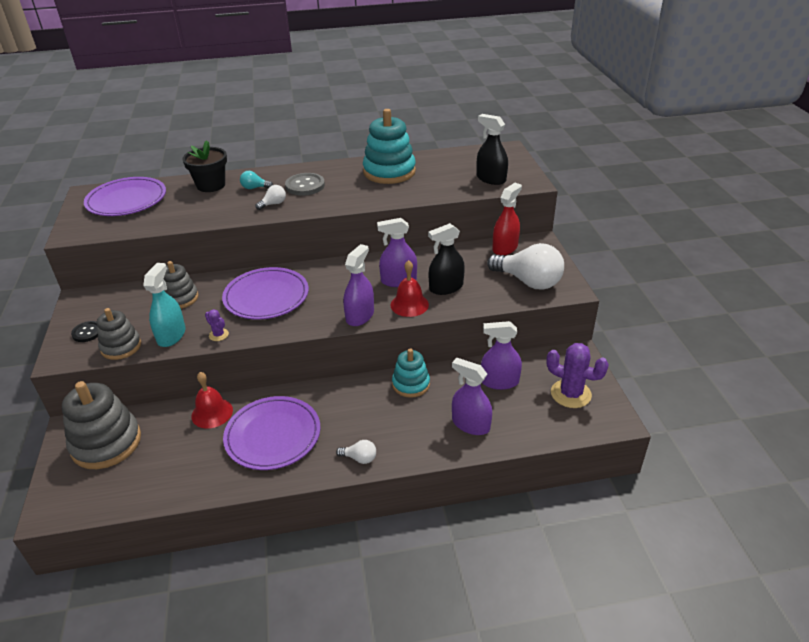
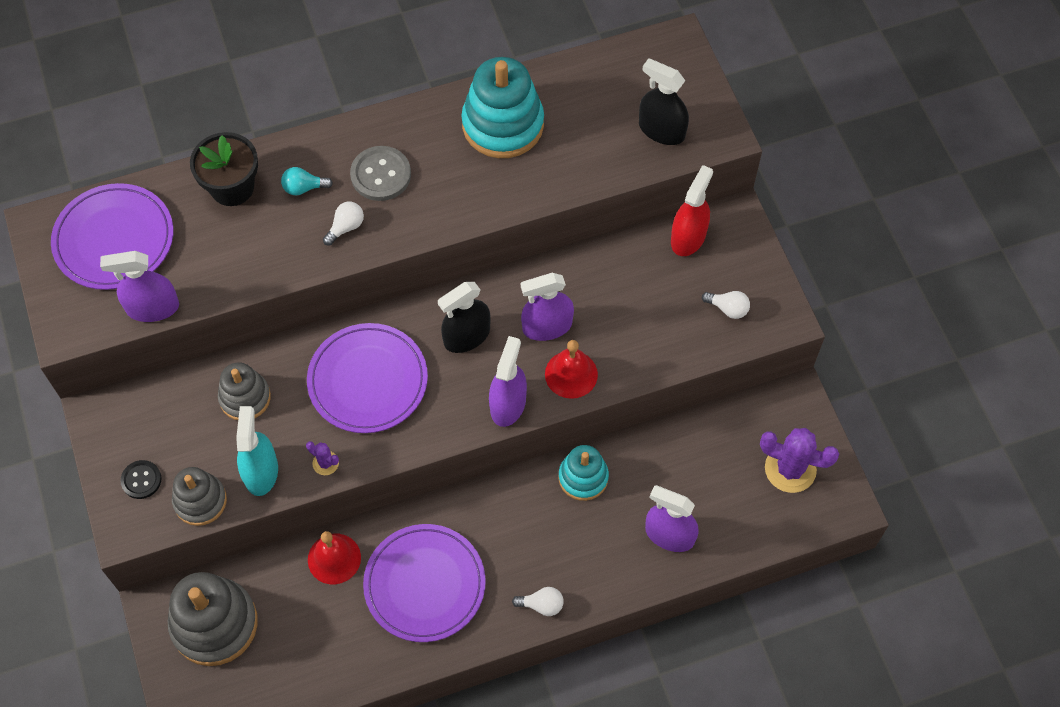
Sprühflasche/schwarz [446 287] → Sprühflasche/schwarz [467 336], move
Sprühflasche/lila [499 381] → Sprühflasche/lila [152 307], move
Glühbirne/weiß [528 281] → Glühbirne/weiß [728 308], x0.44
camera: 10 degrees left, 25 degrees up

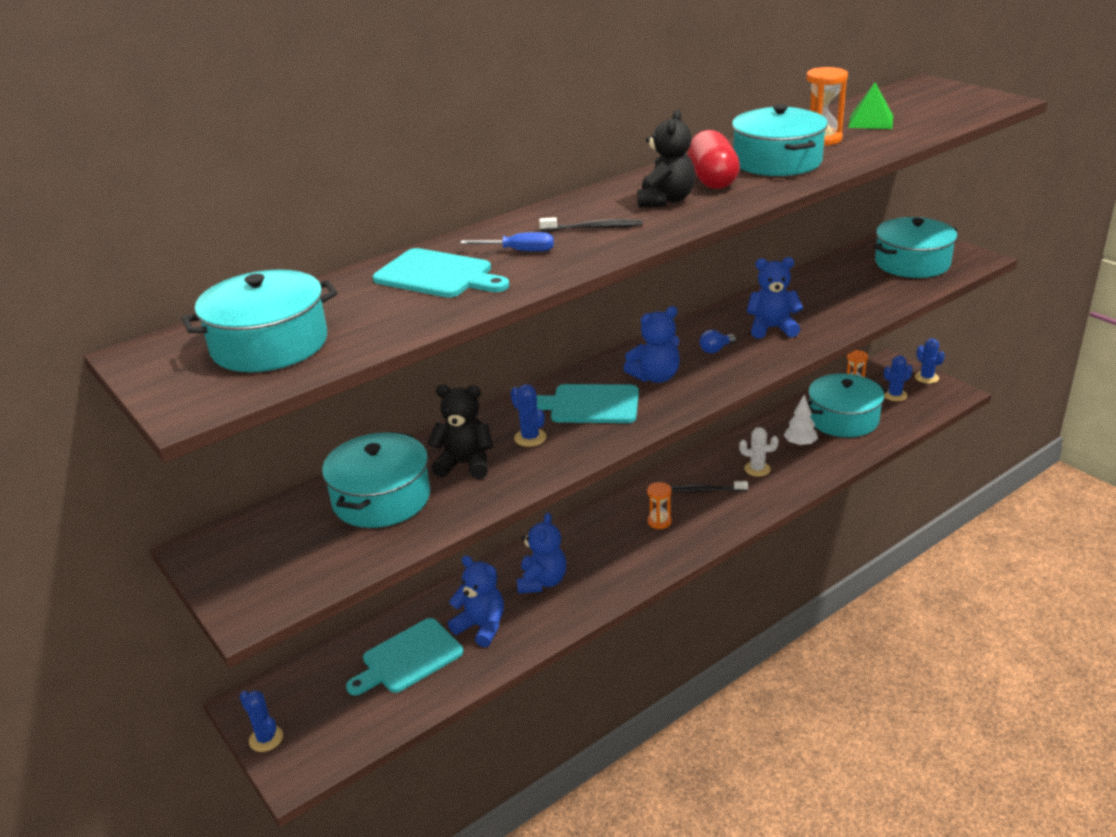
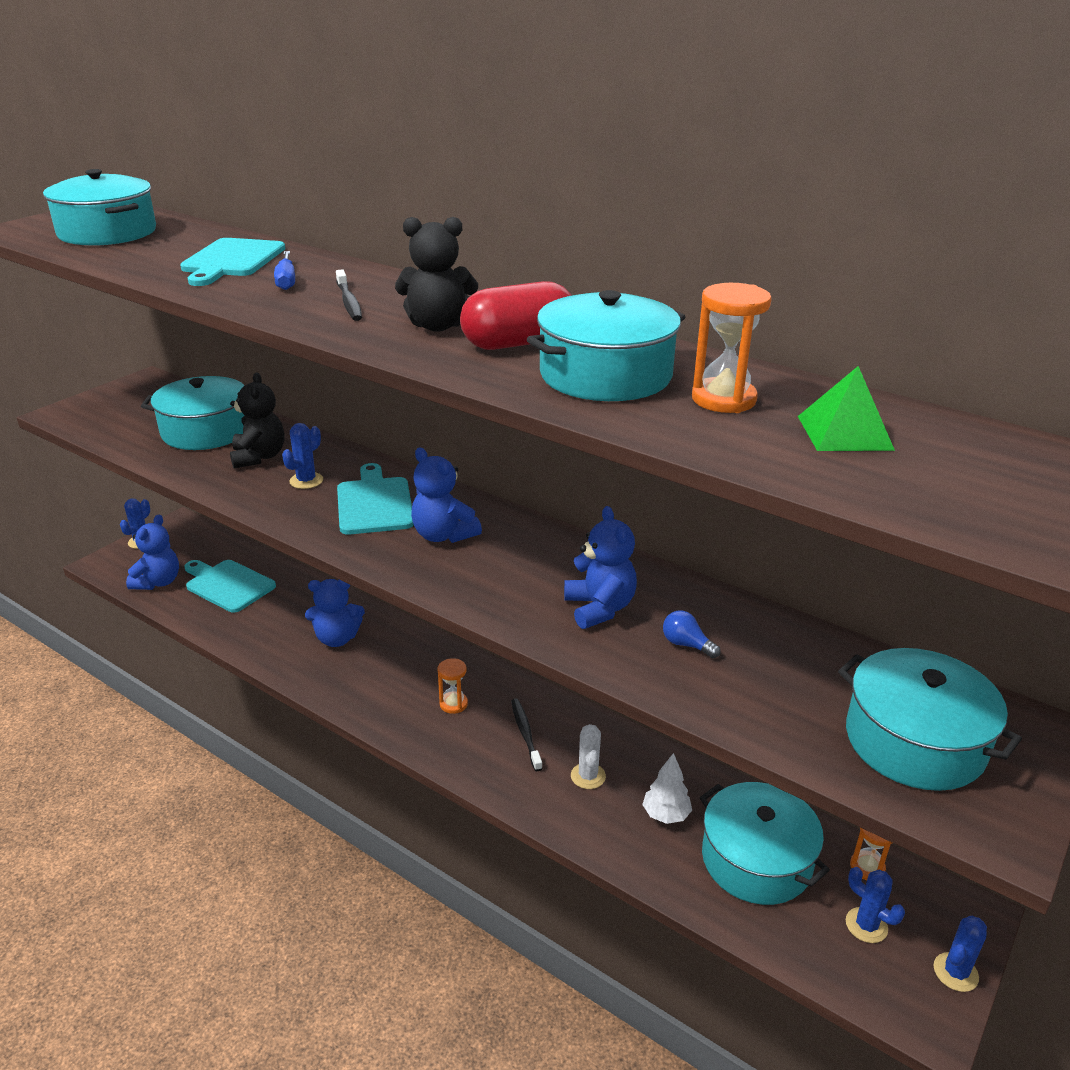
Teddybär/blau [481 627] → Teddybär/blau [158 582], move
Glühbirne/blau [716 349] → Glühbirne/blau [686 644], move
camera: 70 degrees right, 0 degrees up

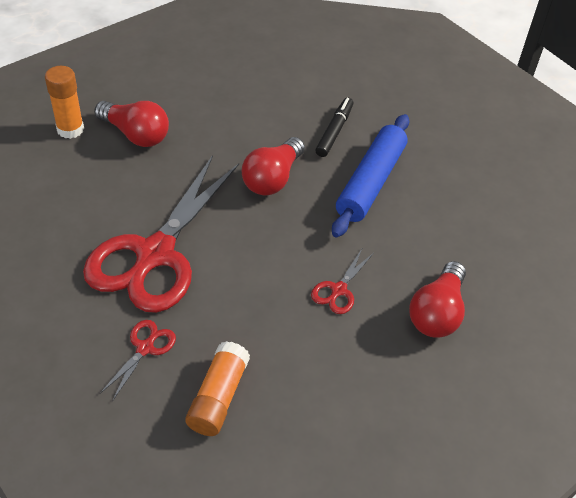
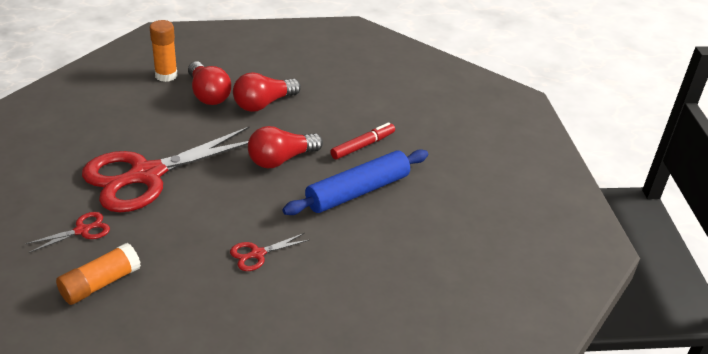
Glühbirne/rot [437 313] → Glühbirne/rot [263 104], move
Filzstift/schwarz [334 131] → Filzstift/rot [362 145]
camera: 30 degrees right, 10 degrees down

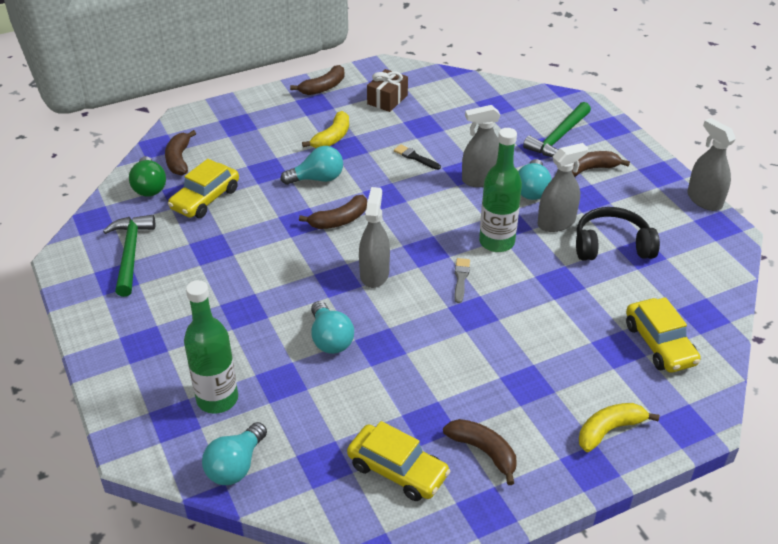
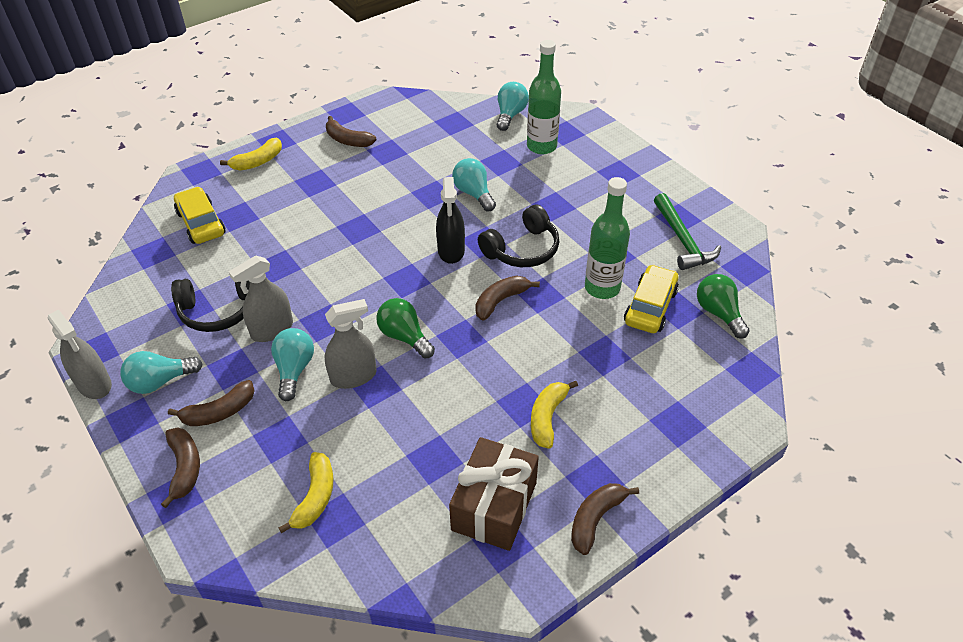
Auto/gelb [397 470] → -
Pinsel/schwarz [415 157] → -
Pinsel/grau [461 278] → -
Hammer/grün [558 138] → -
- → Banane/gelb [315 497]
- → Glühbirne/grün [404 337]
- → Kopfhörer/schwarz [522 249]
Banane/braun [179 159] → Banane/braun [185 468], move
Glühbirne/türkis [317 179] → Glühbirne/türkis [160 381], move
Flasche/grün [496 242] → Flasche/grün [602 288], move
Sprühflasche/grau [374 274] → Sprühflasche/schwarz [451 250]
Geschenk/braun [387 99] → Geschenk/braun [494 506], x1.57
camera: 170 degrees right, 5 degrees up

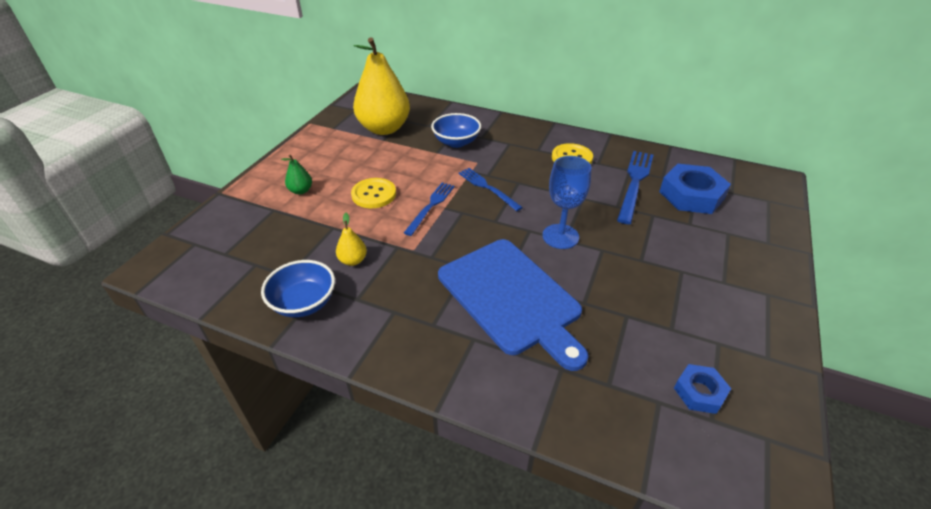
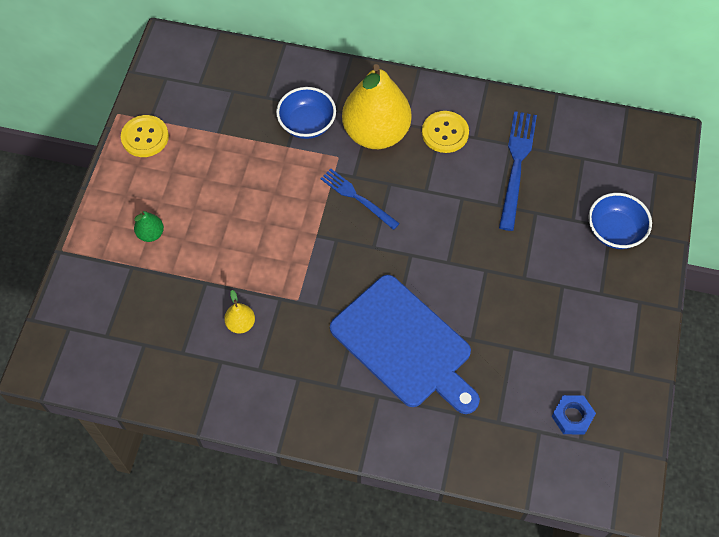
Gabel/blau [431 206] → -
Kelch/blau [560 236] → -
Sechskantmutter/blau [691 195] → -
Schüssel/blau [304 303] → Schüssel/blau [615 231], move
Knopf/gelb [374 194] → Knopf/gelb [145 137], move
Birne/gelb [384 128] → Birne/gelb [376 133], move
camera: 10 degrees left, 20 degrees up

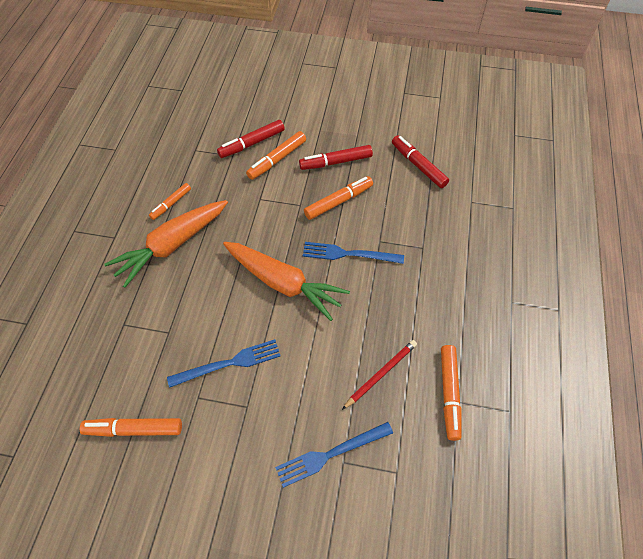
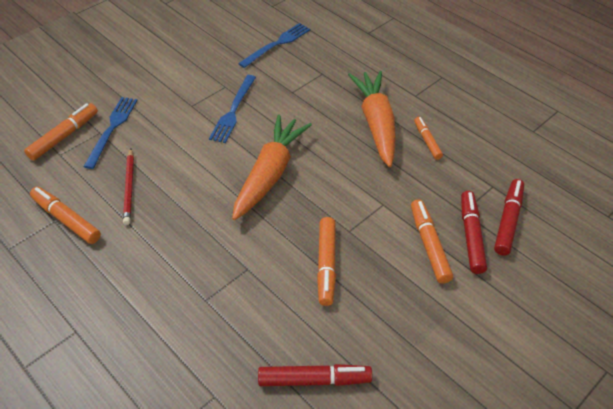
Filzstift/orange [134 429] → Filzstift/orange [64 136], move
Filzstift/rot [335 162] → Filzstift/rot [508 221], move
Gabel/blau [348 254] → Gabel/blau [277 44], move
Karotte/orange [284 283] → Karotte/orange [270 173], 135 degrees clockwise
camera: 125 degrees right, 10 degrees down

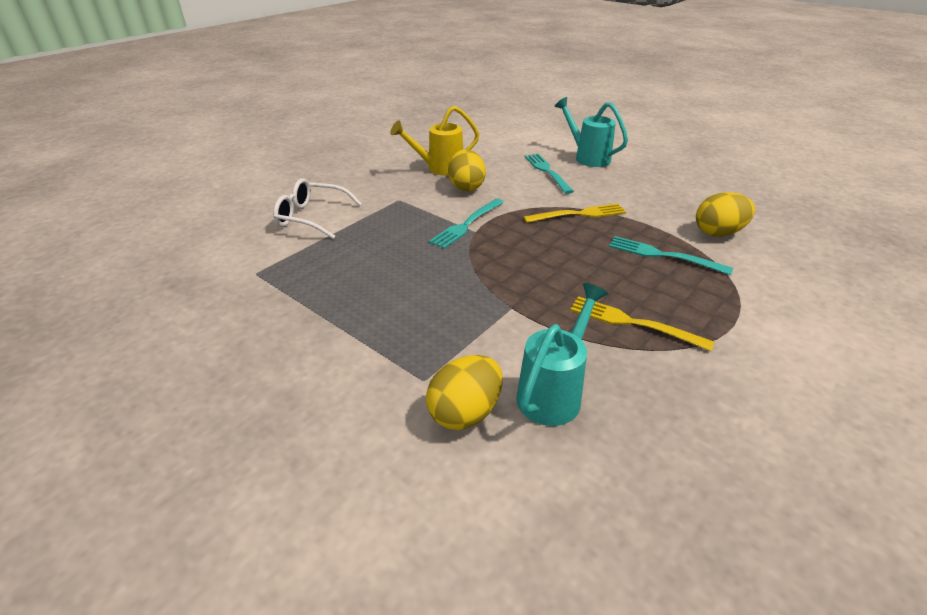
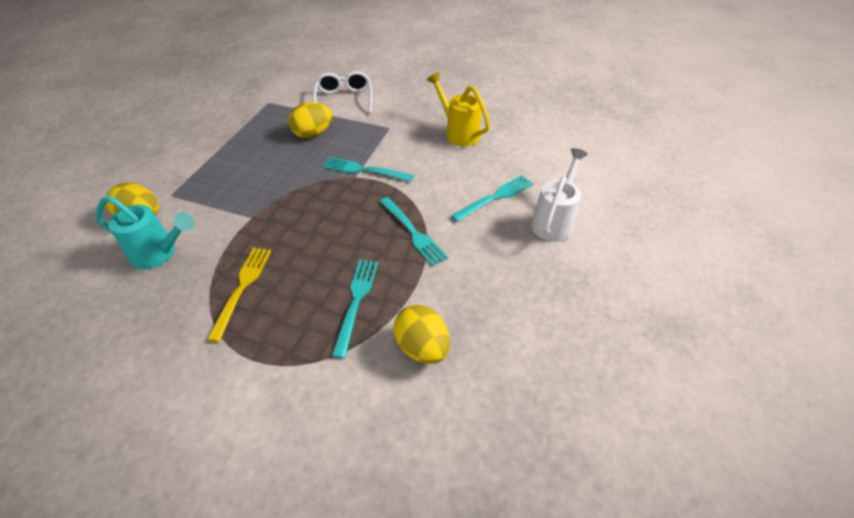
Ei/gelb [466 187] → Ei/gelb [313 134], move
Gabel/gelb [579 214] → Gabel/türkis [413 232]
Gießkanne/türkis [587 157] → Gießkanne/weiß [554 221]
camera: 70 degrees right, 10 degrees up

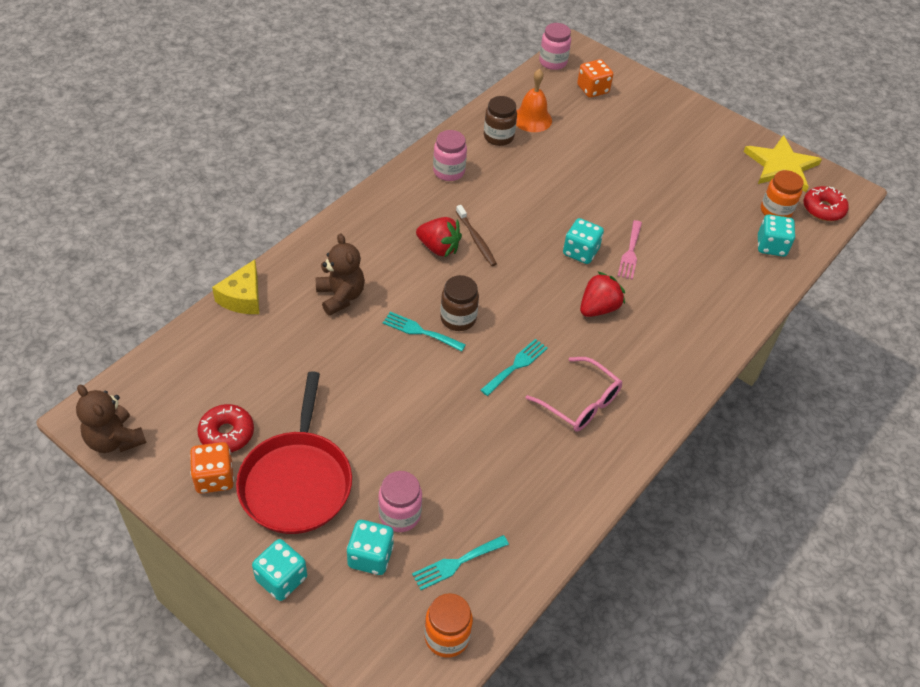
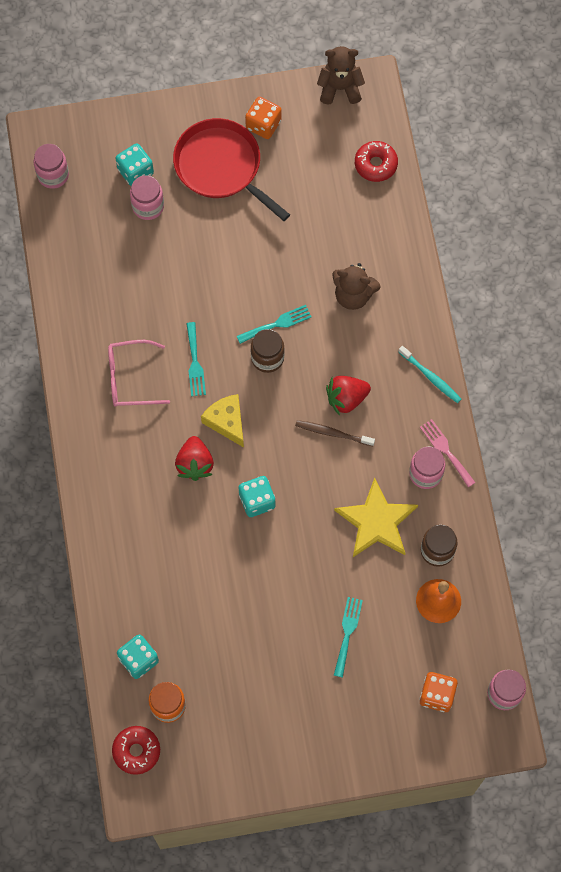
Spielwürfel/türkis [281 579] → -
- → Zahnbürste/türkis [431 377]
Donut/rot [227 433] → Donut/rot [375 164], move
Käse/gelb [243 298] → Käse/gelb [226 422], move
Gabel/türkis [456 563] → Gabel/türkis [347 633], move
Gabel/rosa [630 252] → Gabel/rosa [446 450], move
Stern/gelb [781 166] → Stern/gelb [376 521], move
Einmachglas/orange [447 637] → Einmachglas/rosa [53 175]
camera: 135 degrees right, 20 degrees up

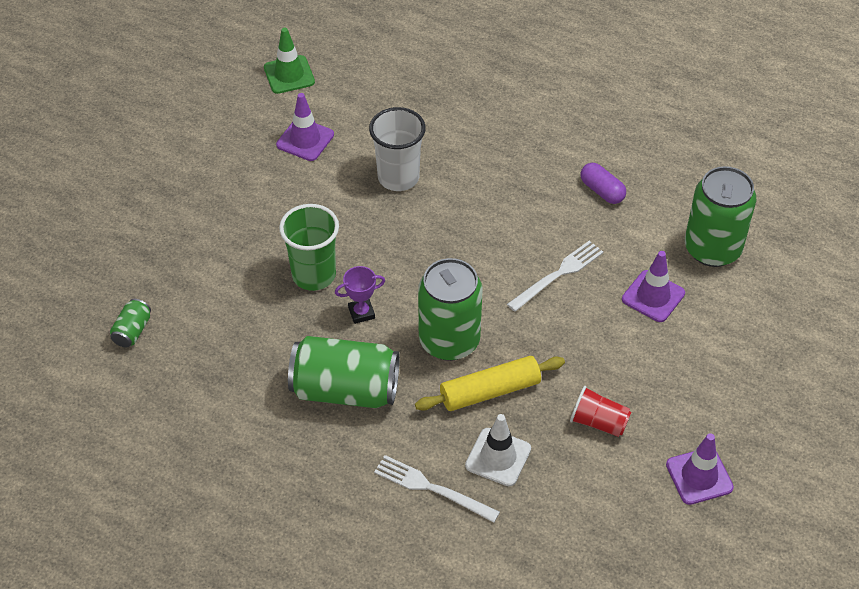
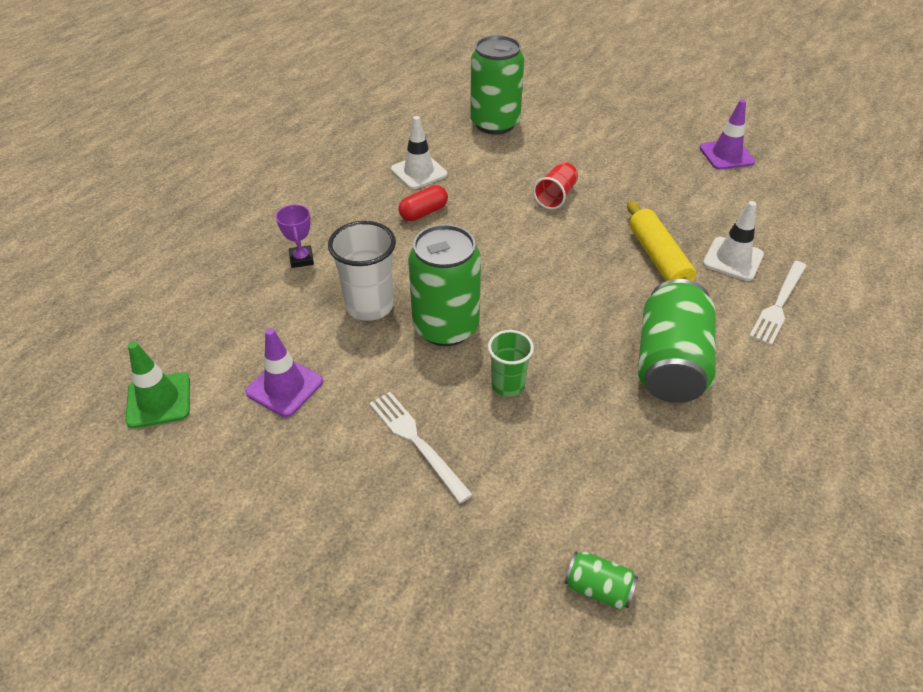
Leitkegel/lila [653 296] → -
- → Kapsel/rot [423 212]
Pokal/lila [361 313] → Pokal/lila [301 259], move
Dose/grün [449 340] → Dose/grün [446 327], move
Gabel/weiß [558 275] → Gabel/weiß [417 442], move
Becher/rot [598 422] → Becher/rot [556 196], move
Kapsel/lila [602 191] → Leitkegel/weiß [419 172]
Becher/grün [314 275] → Becher/grün [508 385], x0.63
camera: 85 degrees left, 5 degrees down

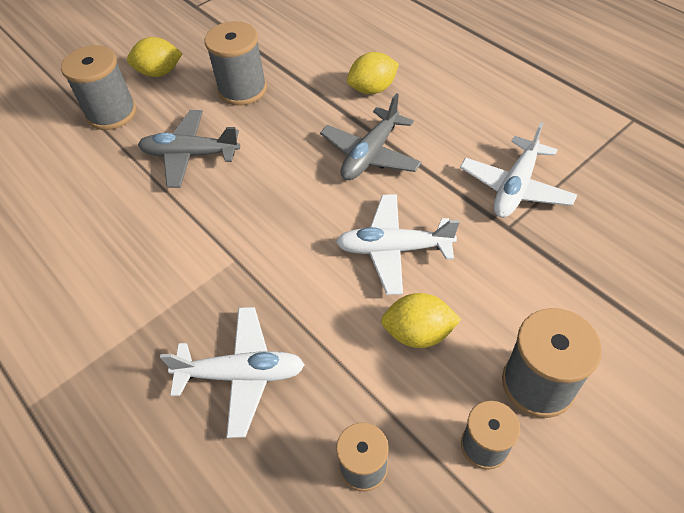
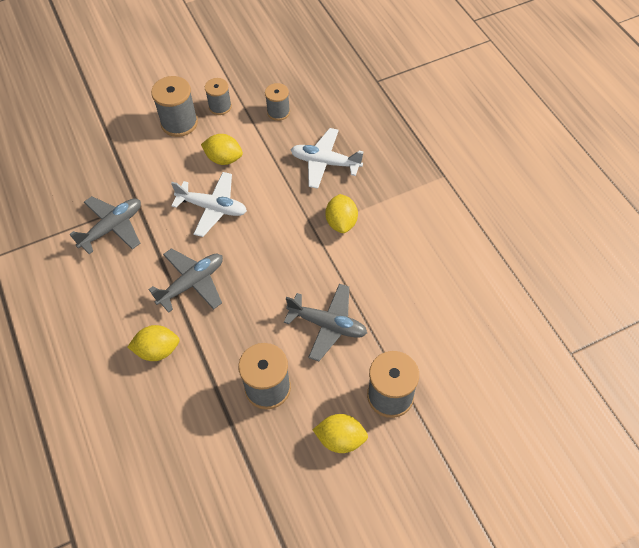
- → Zitrone/gelb [341 222]
Flugzeug/weiß [515 187] → Flugzeug/grau [112 228]
camera: 165 degrees left, 5 degrees up

